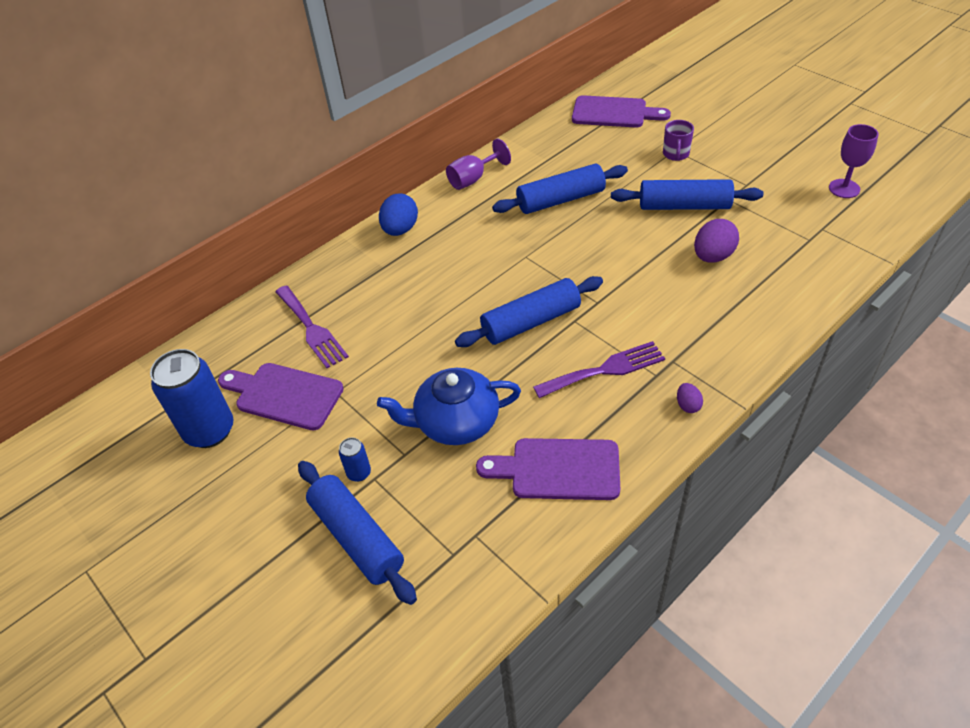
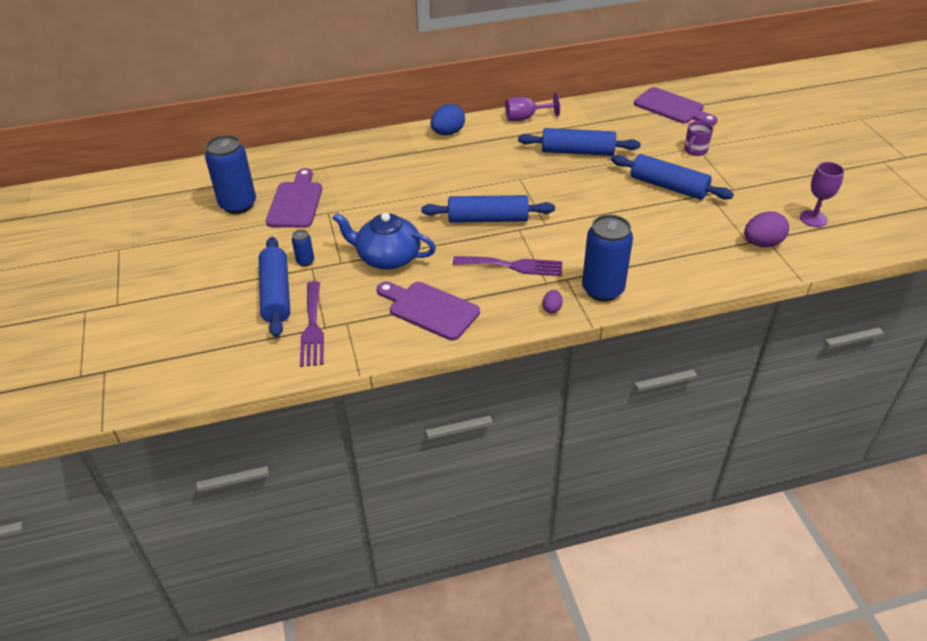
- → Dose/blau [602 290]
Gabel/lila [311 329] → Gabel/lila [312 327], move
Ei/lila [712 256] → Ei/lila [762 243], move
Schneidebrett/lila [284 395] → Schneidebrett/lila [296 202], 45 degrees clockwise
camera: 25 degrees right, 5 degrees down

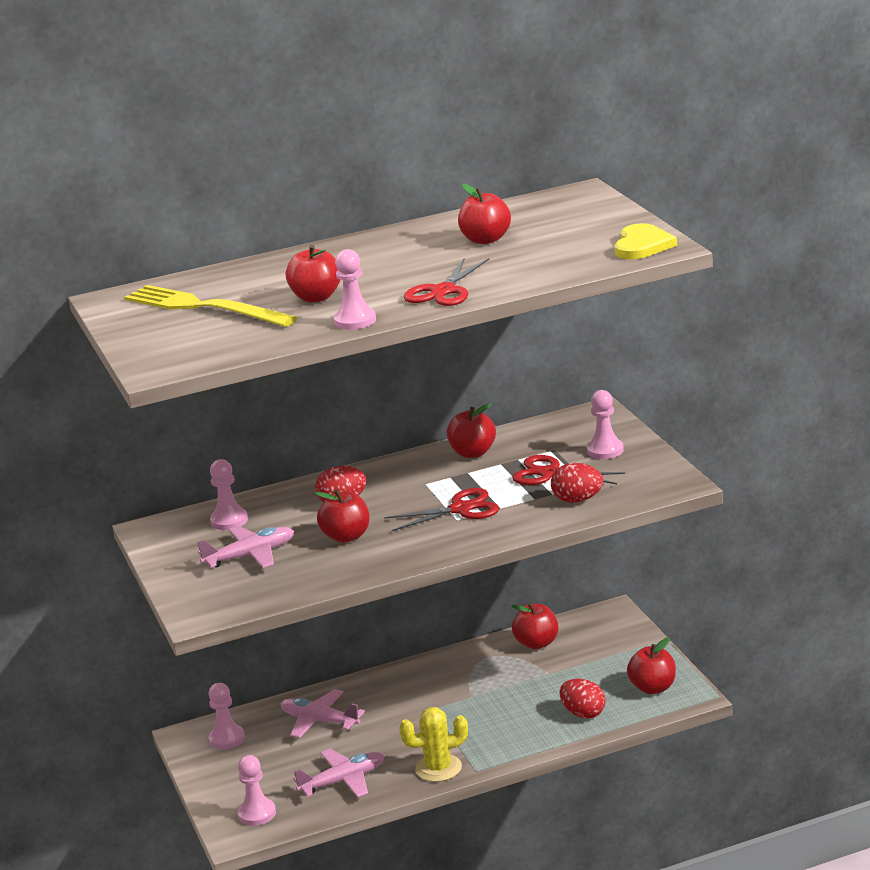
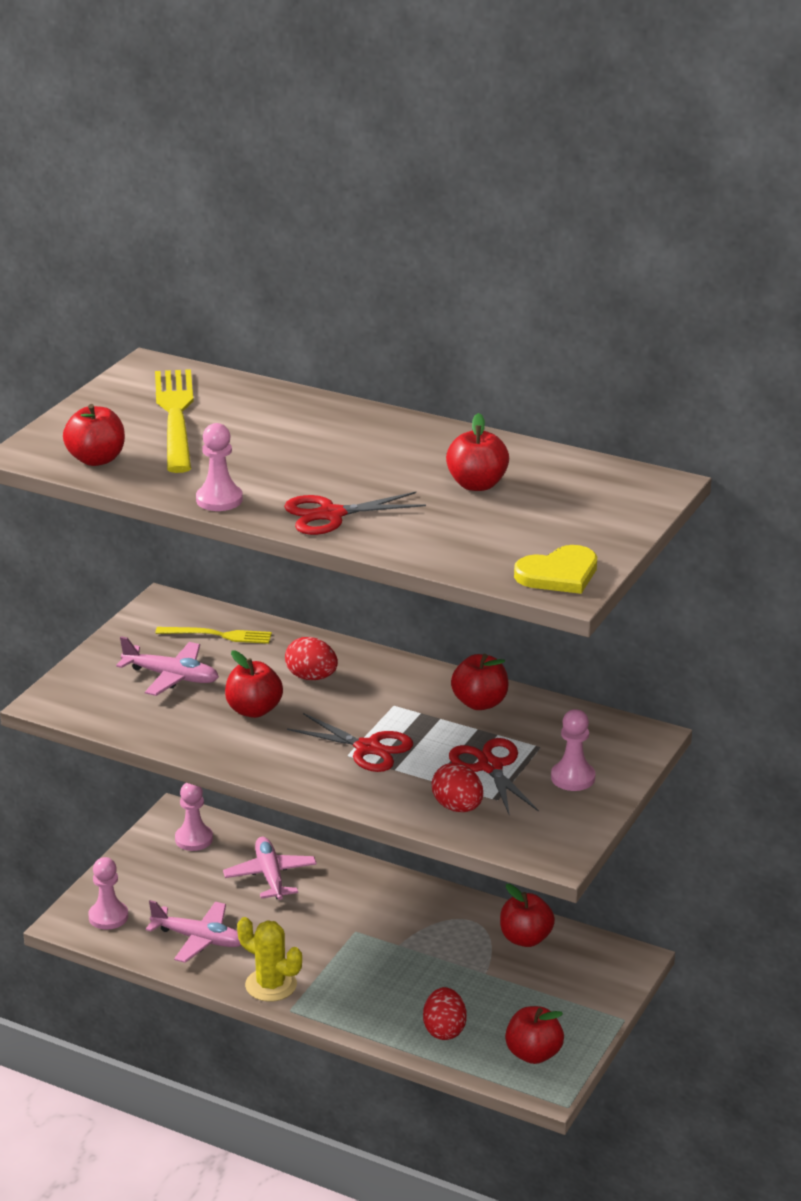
Apfel/rot [316 297] → Apfel/rot [96 459], move
Bauer/rosa [229 520] → Gabel/gelb [218 635]
camera: 45 degrees right, 5 degrees up

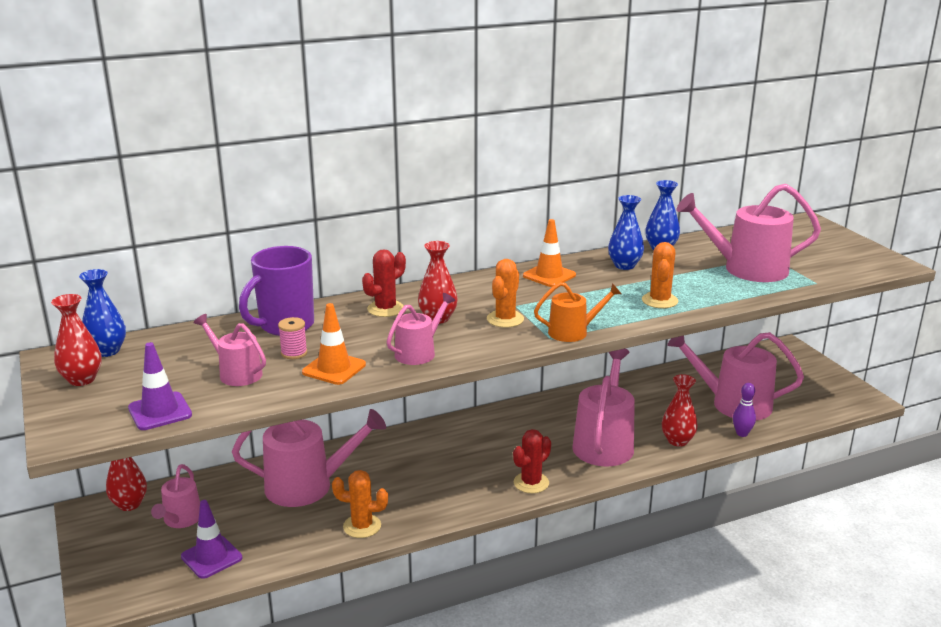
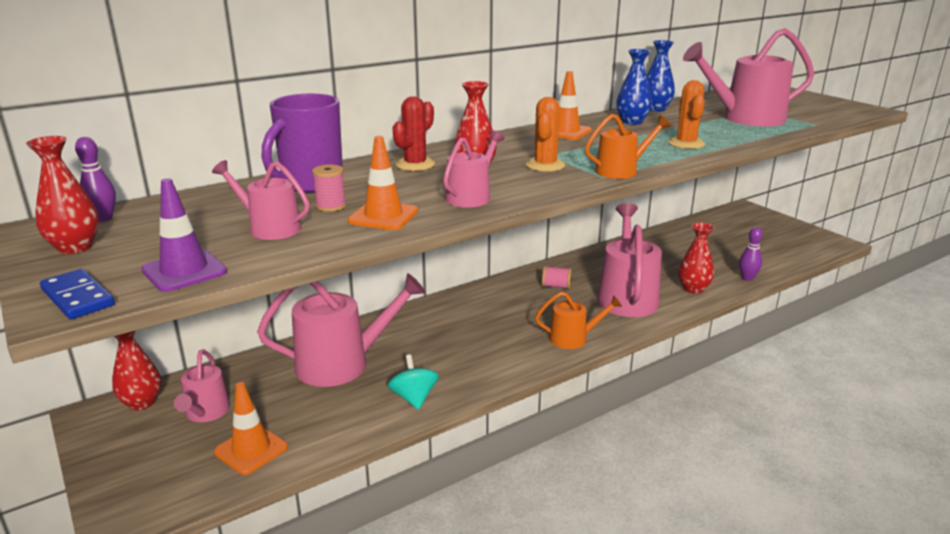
Gießkanne/rosa [734 404] → -
- → Dominostein/blau [78 297]
- → Garnrolle/rosa [556 286]
Vase/blau [107 351] → Bowlingkegel/lila [103 218]
Kaktus/orange [362 526] → Kreisel/türkis [414 398]
Kaktus/rot [531 483] → Gießkanne/orange [573 338]
Leitkegel/lila [211 557] → Leitkegel/orange [251 449]
camera: 10 degrees left, 0 degrees up

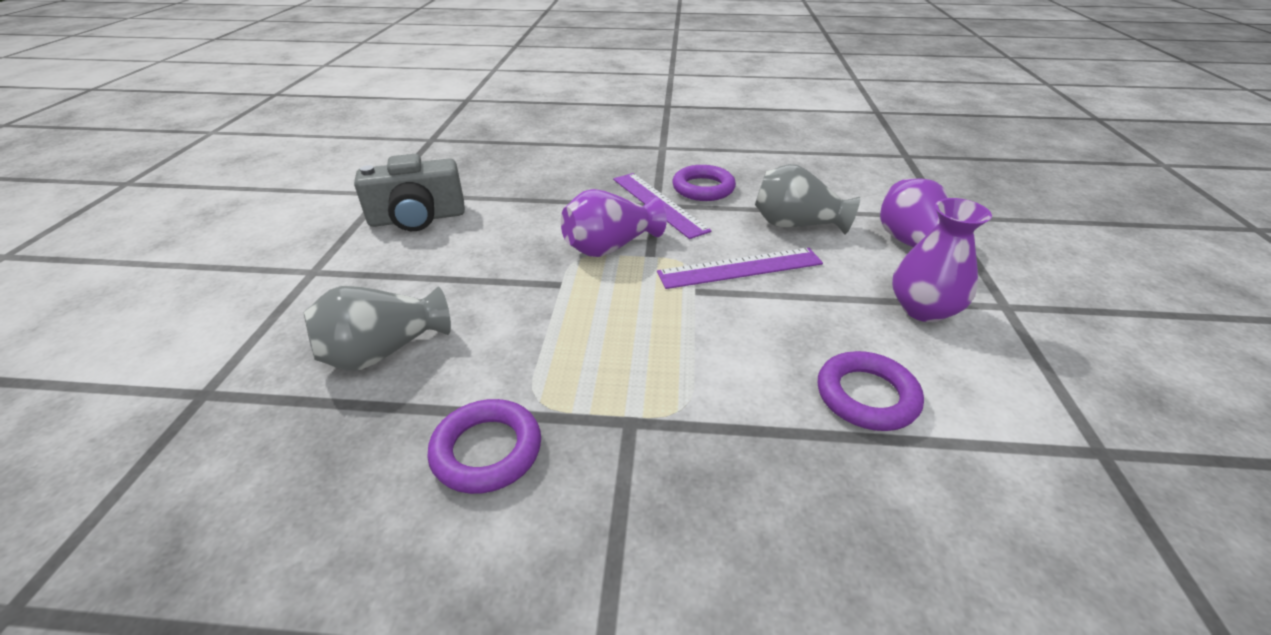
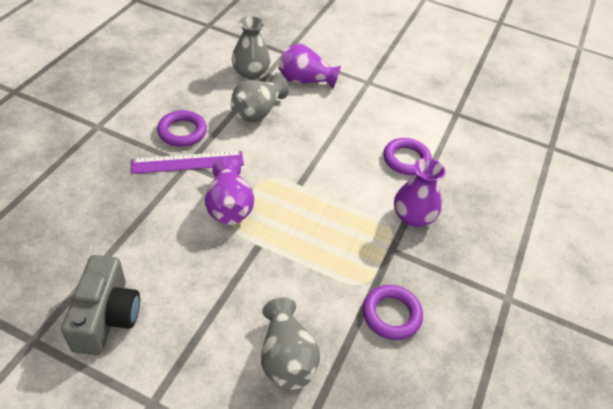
Lineal/lila [740 268] → -
- → Vase/grau [250 73]
Vase/lila [923 309] → Vase/lila [413 217], move
camera: 75 degrees left, 10 degrees up

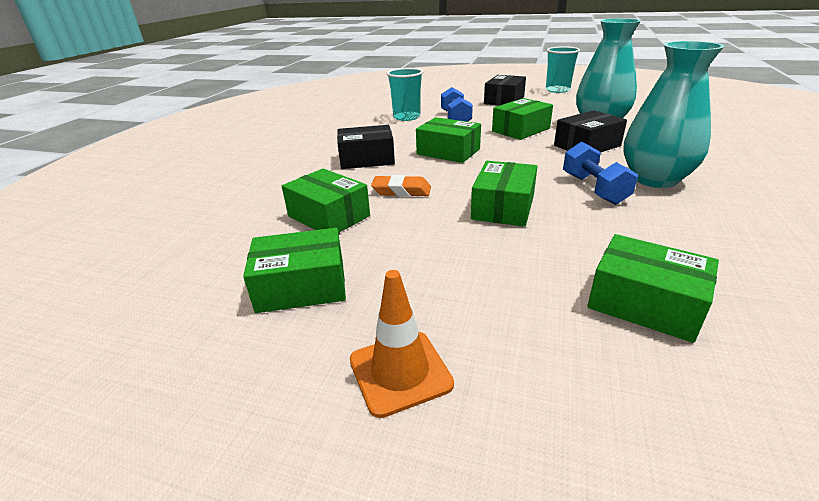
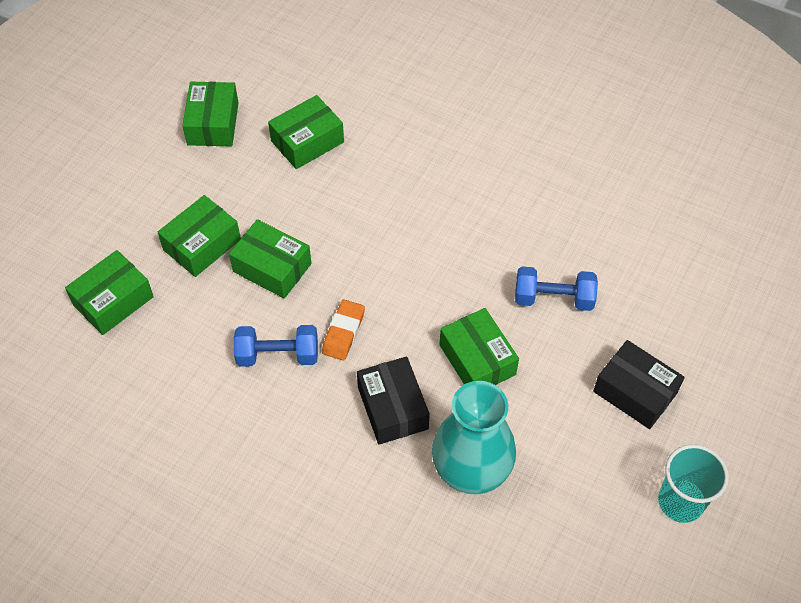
Schachtel/schwarz [367 159] → -
Leitkegel/orange [400 372] → -
Becher/türkis [406 117] → -
Vase/türkis [654 179] → -
Radiergummi/orange [401 191] → Radiergummi/orange [343 332], move
Schachtel/grün [448 152] → Schachtel/grün [202 245], move
camera: 100 degrees right, 25 degrees up

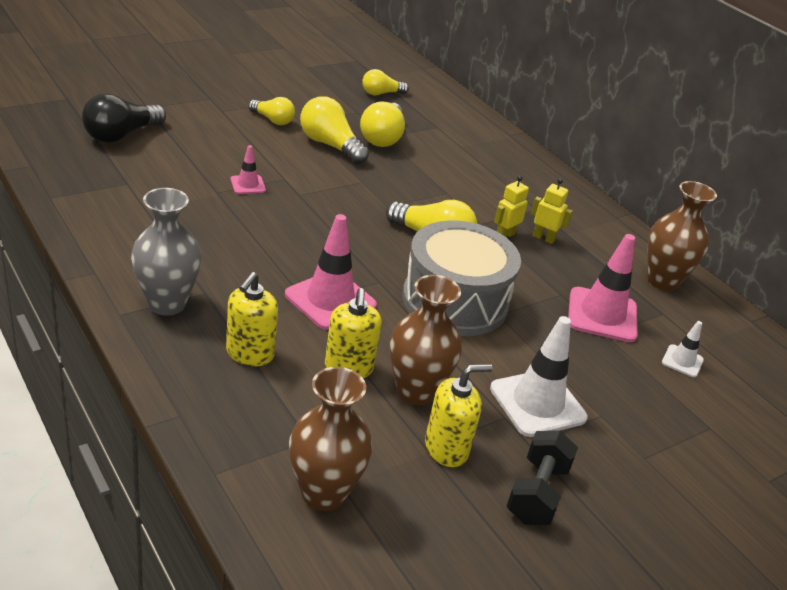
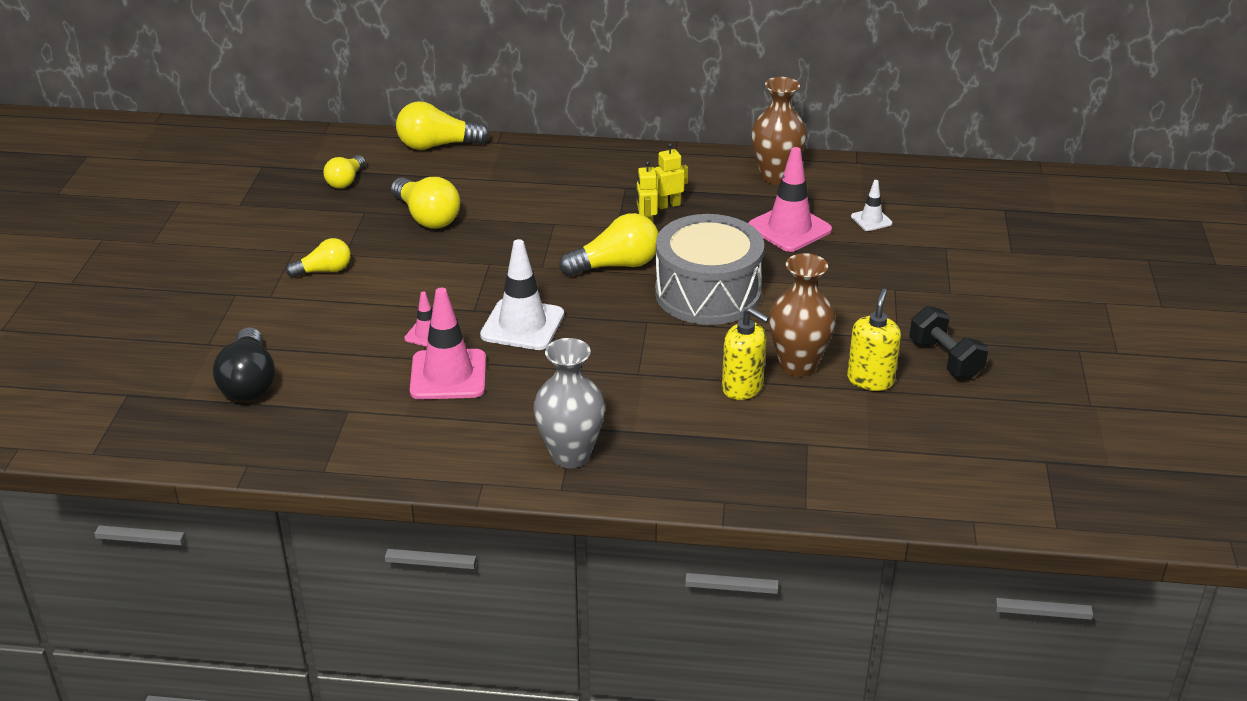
Seifenspender/gelb [249 354] → -
Vase/braun [323 493] → -
Leitkegel/rosa [330 300] → Leitkegel/rosa [448 375], move
Glühbirne/gelb [330 145] → Glühbirne/gelb [437 145], move
Leitkegel/weiß [537 403] → Leitkegel/weiß [522 325], move
camera: 45 degrees left, 0 degrees up

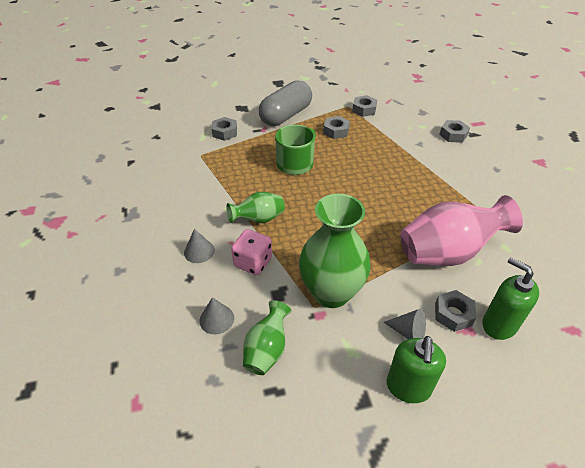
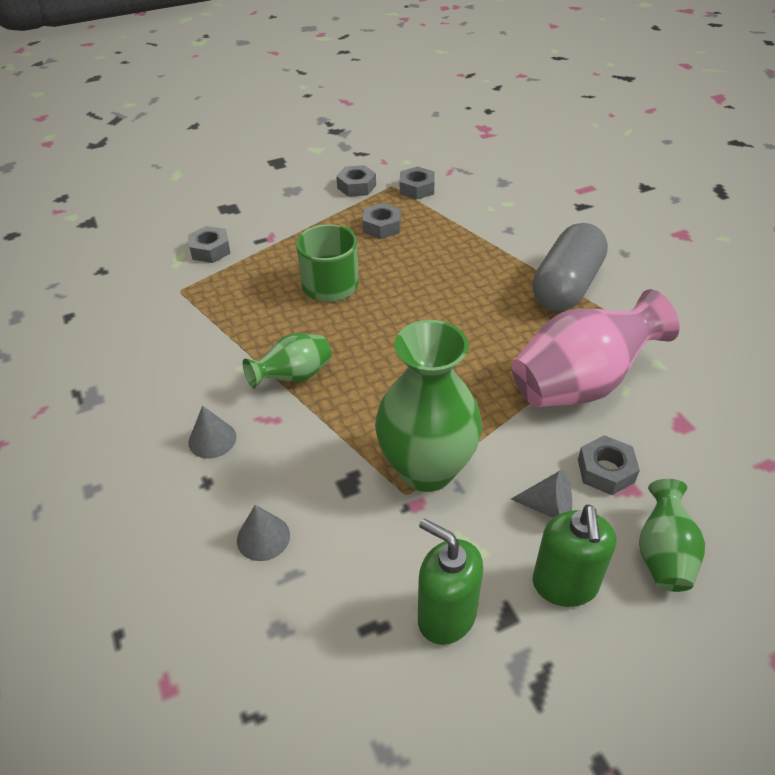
Spielwürfel/rosa [253 262] → -
Vase/grün [267 350] → Vase/grün [663 554], move
Kapsel/grau [286 115] → Kapsel/grau [566 286], move
Sechskantmutter/grau [453 135] → Sechskantmutter/grau [356 186], move
Seifenspender/grün [499 324] → Seifenspender/grün [446 616], move
camera: 10 degrees left, 0 degrees up

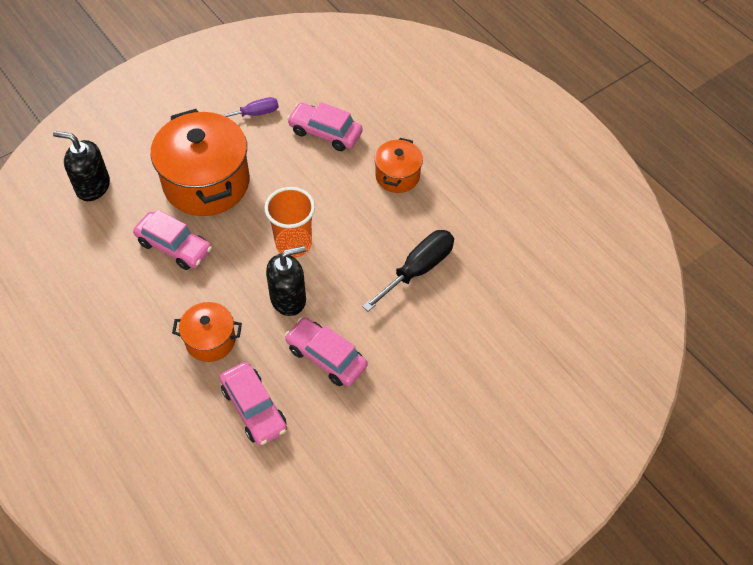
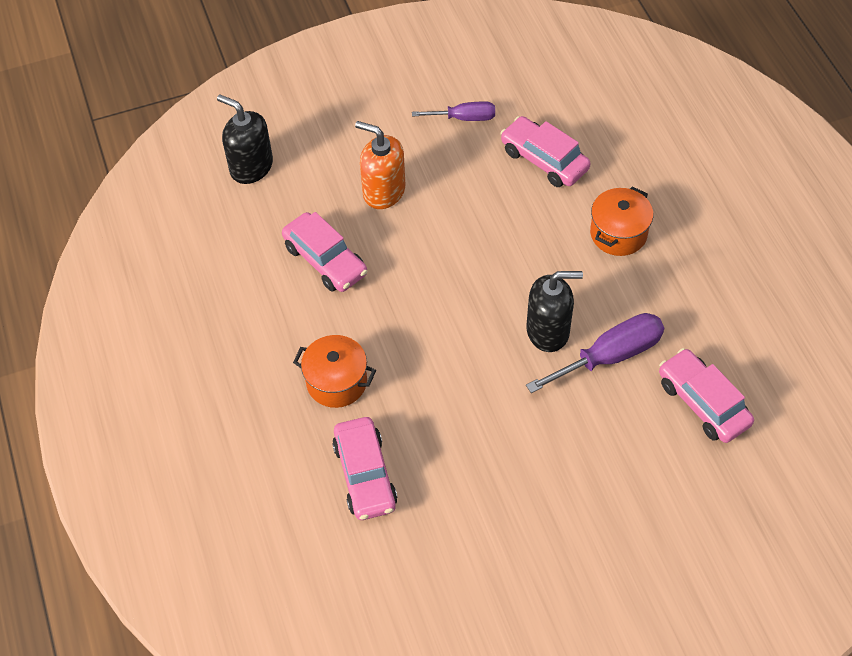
Becher/orange [293 244] → -
Seifenspender/schwarz [288 299] → Seifenspender/schwarz [548 331], move
Auto/rosa [326 357] → Auto/rosa [703 402], move
Kochtopf/orange [206 183] → Seifenspender/orange [383 191]
Schraubenzieher/schwarz [418 269] → Schraubenzieher/lila [610 356]
camera: 20 degrees right, 0 degrees up

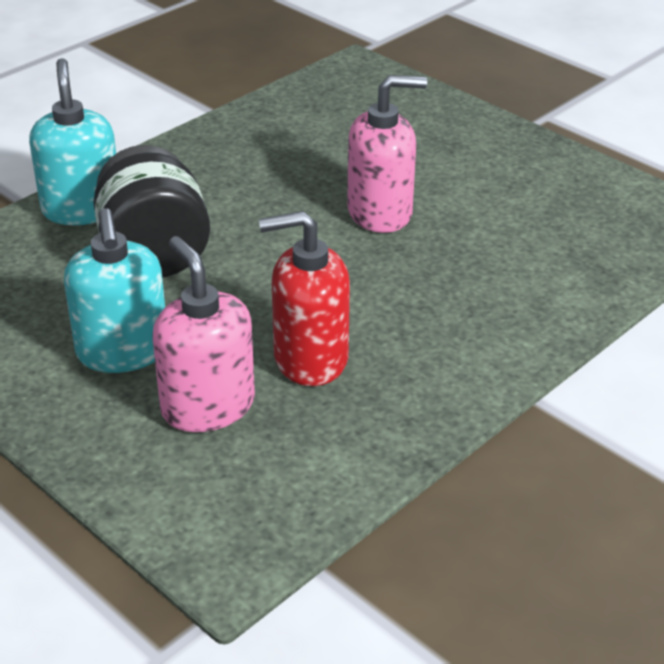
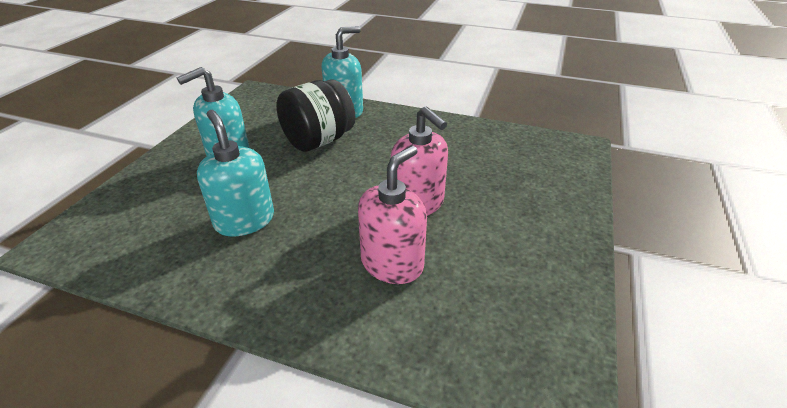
Seifenspender/rosa [207 406] → Seifenspender/rosa [392 264], move
Seifenspender/rot [310 359] → Seifenspender/türkis [244 220]
camera: 65 degrees right, 0 degrees up

